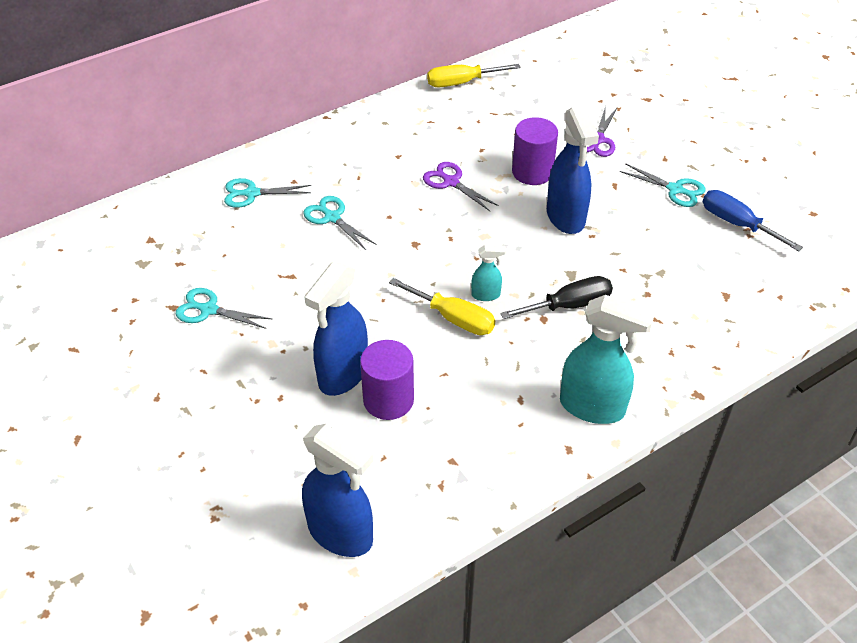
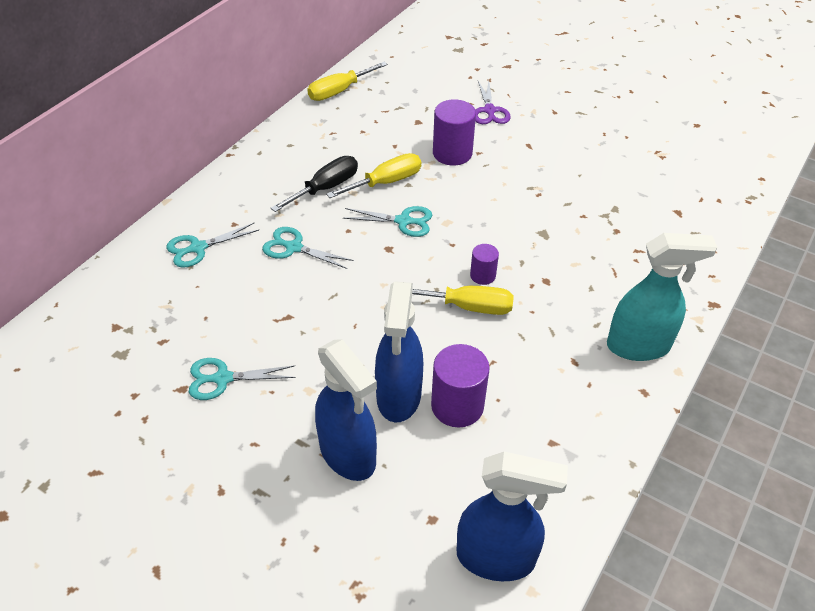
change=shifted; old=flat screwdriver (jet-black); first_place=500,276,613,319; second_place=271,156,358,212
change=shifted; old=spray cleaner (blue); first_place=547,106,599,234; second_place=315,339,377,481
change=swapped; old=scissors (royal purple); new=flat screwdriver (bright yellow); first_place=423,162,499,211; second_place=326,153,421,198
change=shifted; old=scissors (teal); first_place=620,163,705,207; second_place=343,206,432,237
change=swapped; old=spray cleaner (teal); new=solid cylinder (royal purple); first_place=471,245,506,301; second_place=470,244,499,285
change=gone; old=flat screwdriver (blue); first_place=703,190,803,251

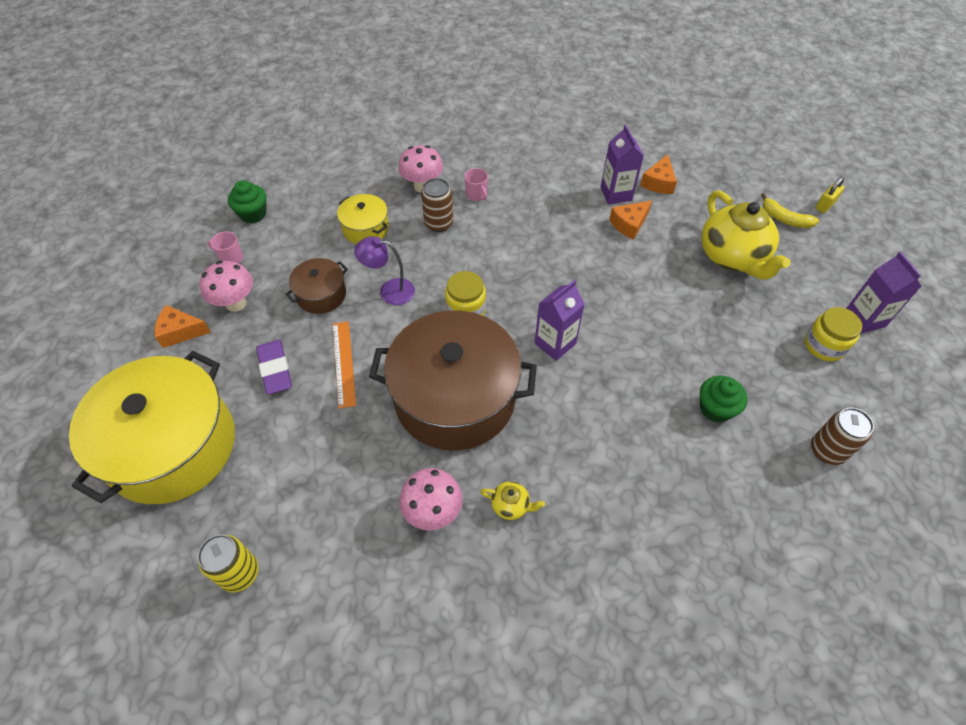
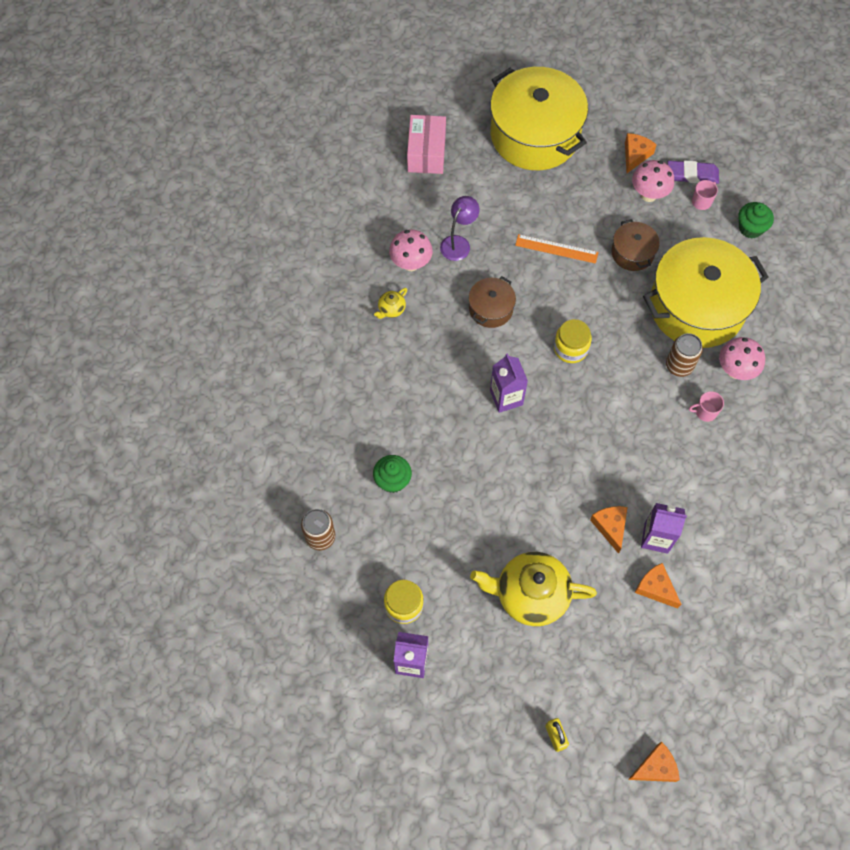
change=swapped; old=can (bright yellow); new=box (pink); first_place=198,534,259,593; second_place=407,115,446,174
change=shifted; old=desk lamp (royal purple); first_place=354,236,415,305; second_place=440,196,480,261
change=scaled; old=stockpot (brown); first_place=369,310,537,451; second_place=469,276,516,328; factor=0.46
change=new; new=cheese wedge (orange-coloured); second_place=628,742,680,782
change=scaled; old=stockpot (bright yellow); first_place=337,194,389,244; second_place=643,237,769,348; factor=2.18
change=shifted; old=gum eraser (royal purple); first_place=256,340,292,395; second_place=668,160,719,184
change=gone; old=banana (bright yellow); first_place=761,193,819,228

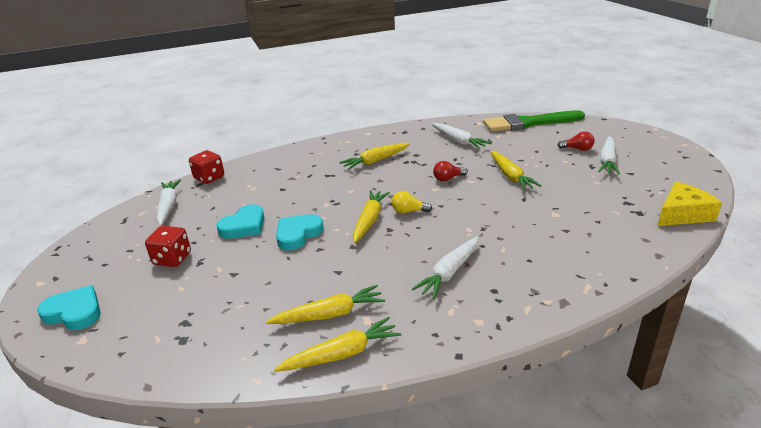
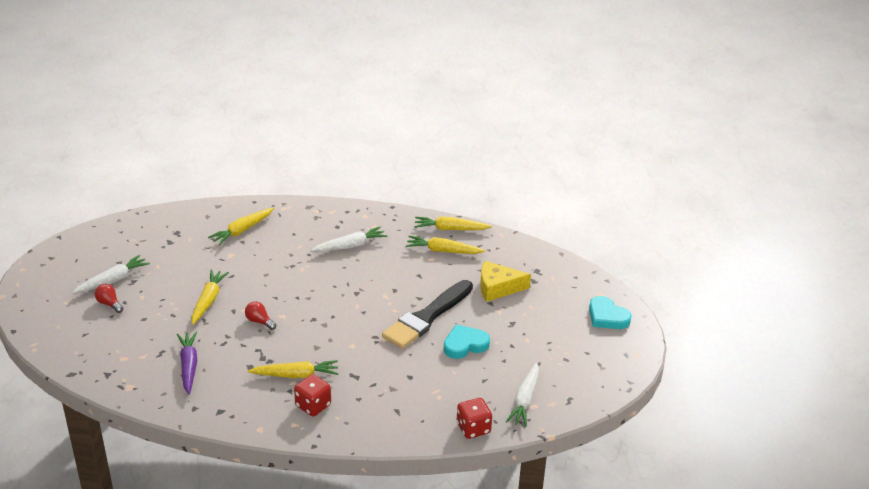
change=repainted; old=root vegetable (pure white); new=root vegetable (royal purple); first_place=432,123,491,149; second_place=177,332,197,395
change=shifted; old=root vegetable (bright yellow); first_place=353,190,390,243; second_place=208,208,274,245
change=rotated; old=light bulb (red); first_place=433,161,468,181; second_place=245,301,276,330; degrees=-150
change=shifted; old=die (red); first_place=145,226,191,267; second_place=294,374,331,416
change=swapped; old=heart (teal); new=paint brush (jet-black); first_place=276,214,324,250; second_place=382,280,473,349
change=shifted; old=cheese wedge (bright yellow); first_place=657,181,722,226; second_place=480,261,531,302
change=gone; old=light bulb (bright yellow); first_place=392,191,432,213
change=gone; old=paint brush (green); first_place=483,110,585,132

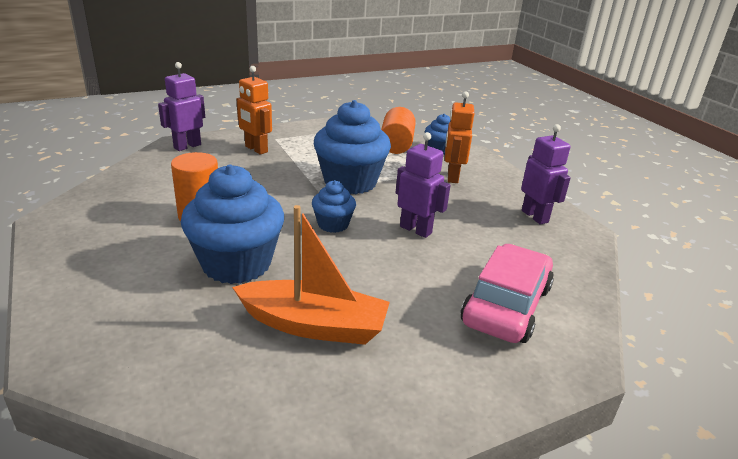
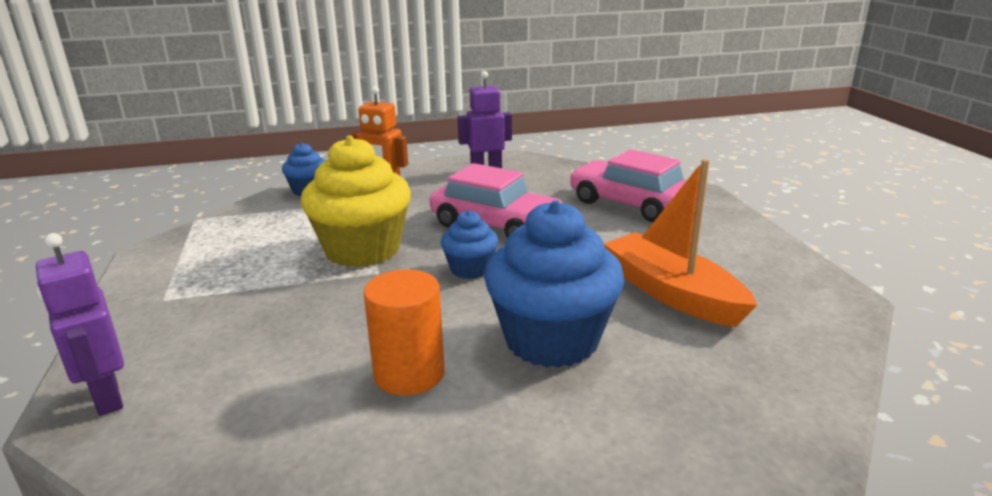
change=repainted; old=fairy cake (blue); new=fairy cake (bright yellow); first_place=314,100,391,194; second_place=301,135,411,268
change=swapped; old=robot (royal purple); new=automobile (pink); first_place=396,132,451,238; second_place=430,163,563,238
change=rotated; old=toy boat (orange-coloured); first_place=232,205,390,345; second_place=604,159,757,327; degrees=-60
change=gone; old=robot (orange-coloured); first_place=236,66,272,155
change=gone; old=solid cylinder (orange-coloured); first_place=381,107,416,154

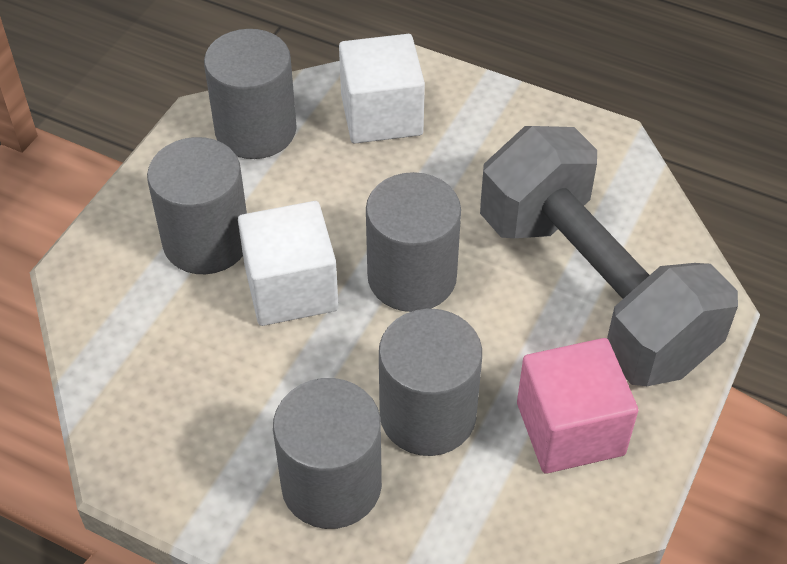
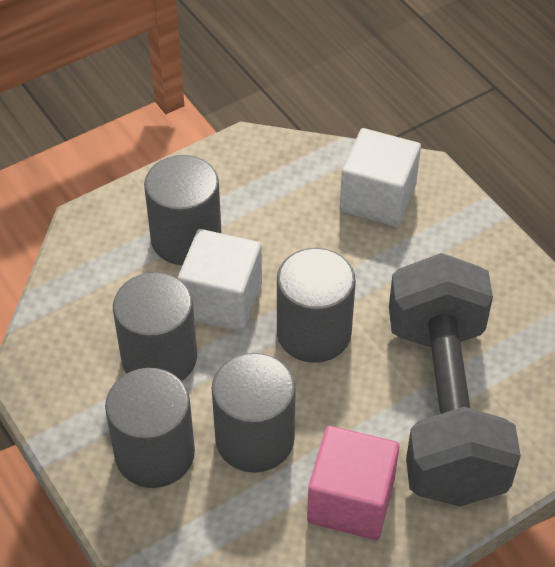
change=shifted; old=solid cylinder (ash-grey); first_place=204,29,297,159; second_place=113,272,197,381

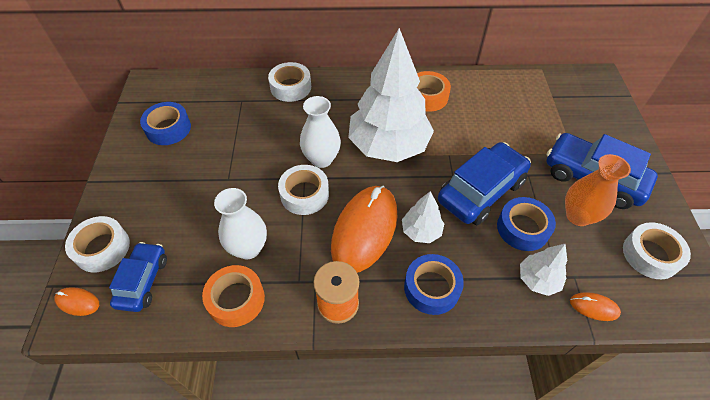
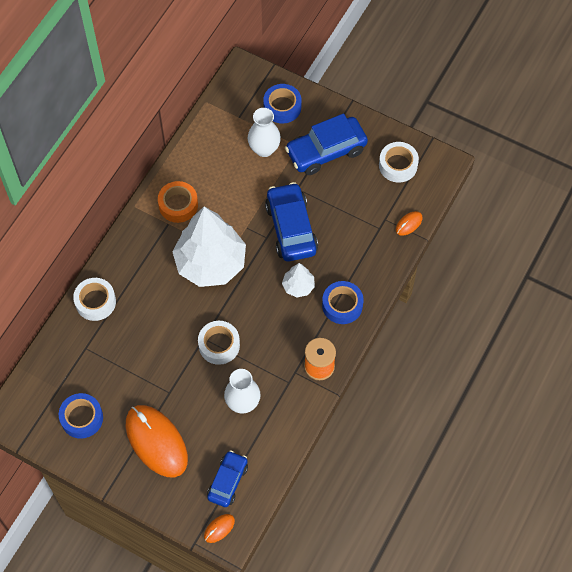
change=shifted; old=PC mouse (orange-coloured); first_place=331,186,397,273; second_place=126,405,188,477
change=rotated; old=automobile (blue); first_place=109,242,167,312; second_place=207,450,248,507; degrees=75
change=shifted; old=tall vase (pure white); first_place=300,96,341,168; second_place=248,108,281,157
change=shifted; old=tape (blue); first_place=497,197,556,251; second_place=263,84,302,124
change=gone; old=tape (pure white); first_place=65,216,130,272
change=gone; old=tape (orange-coloured); first_place=202,265,265,327
change=gone; old=toy tree (pure white); first_place=520,244,567,296
change=gone; old=tall vase (orange-coloured); first_place=565,154,631,226

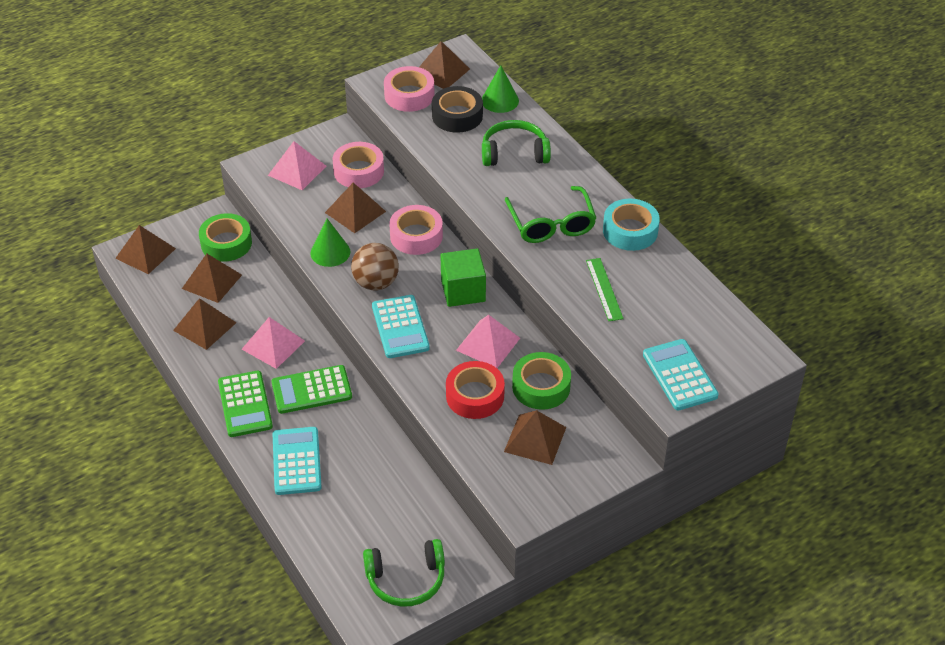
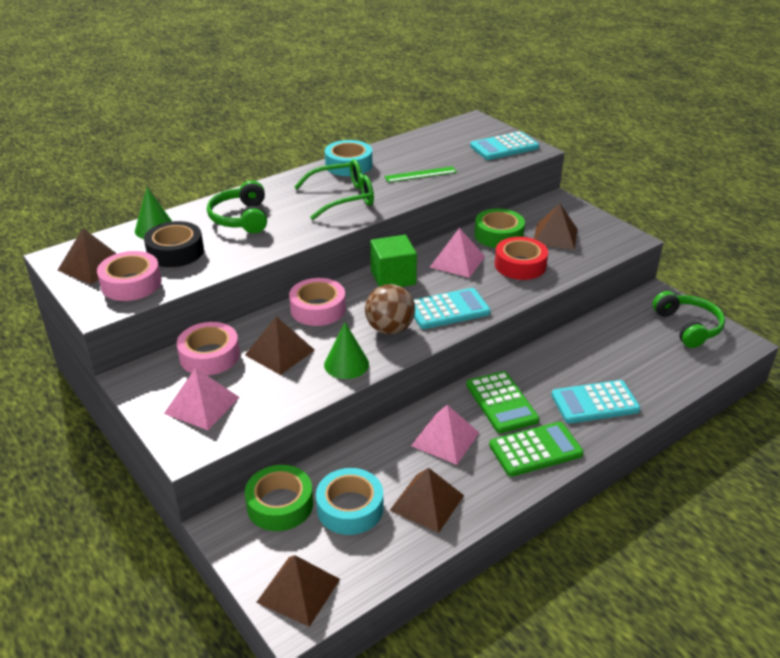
change=swapped; old=pyramid shape (brown); new=tape (teal); first_place=182,254,242,303; second_place=316,468,383,535

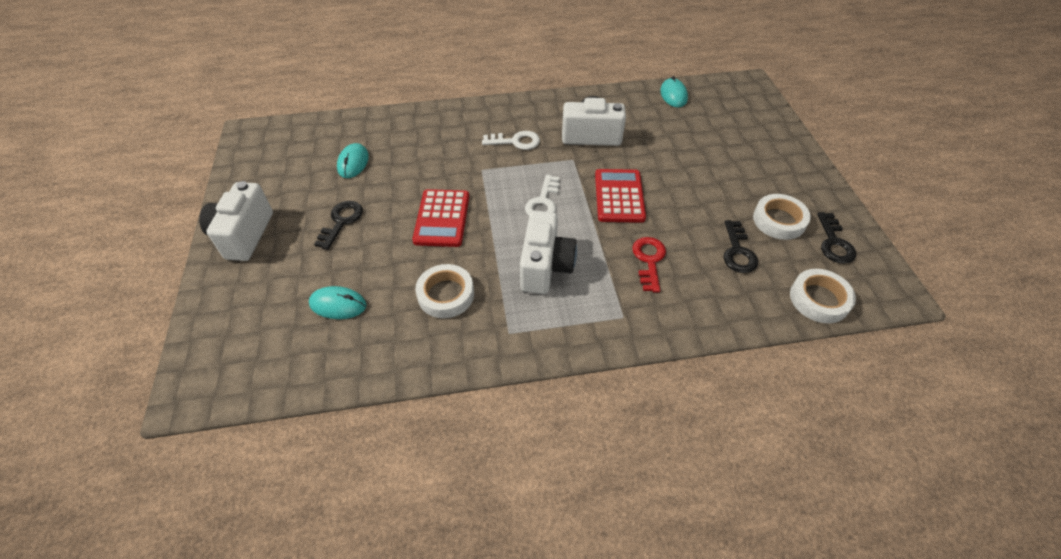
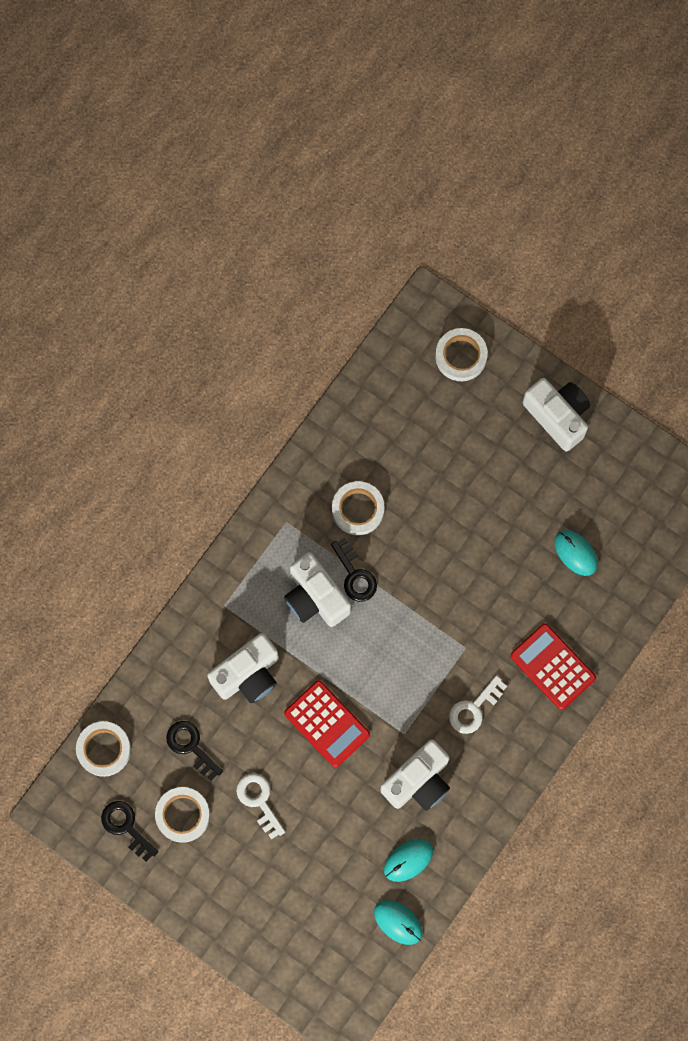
change=swapped; old=key (red); new=camera (pure white); first_place=632,237,666,292; second_place=207,633,279,703
change=shifted; old=key (pure white); first_place=525,175,559,216; second_place=236,773,285,840
change=shifted; old=key (jet-black); first_place=314,201,363,250; second_place=331,538,377,602
change=shifted; old=PC mouse (teal); first_place=309,286,366,319; second_place=384,839,433,882
change=new; new=tape (pure white); second_place=435,328,488,381
change=shifted; old=calculator (red); first_place=412,189,469,247; second_place=510,623,596,710

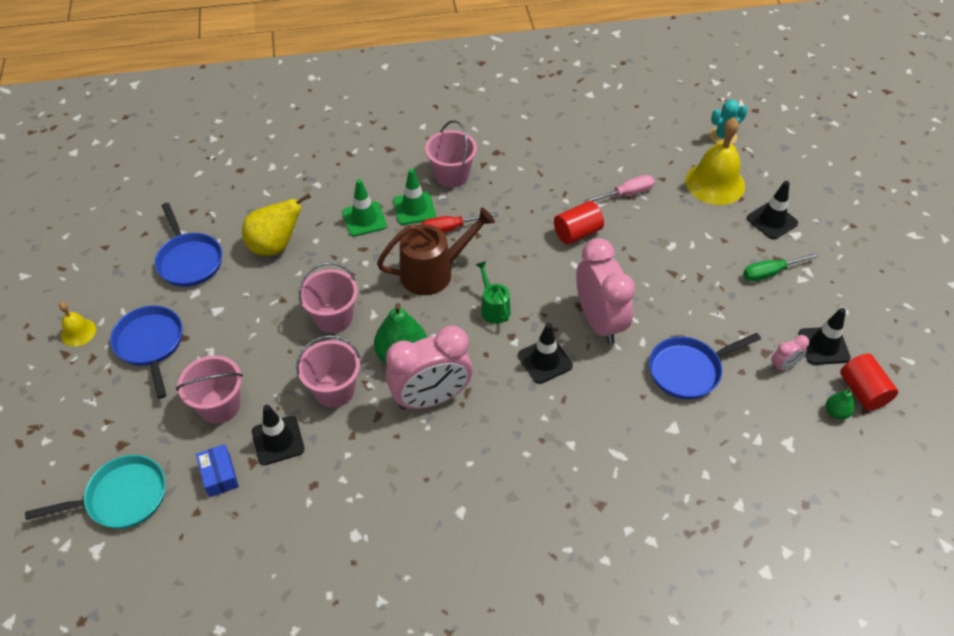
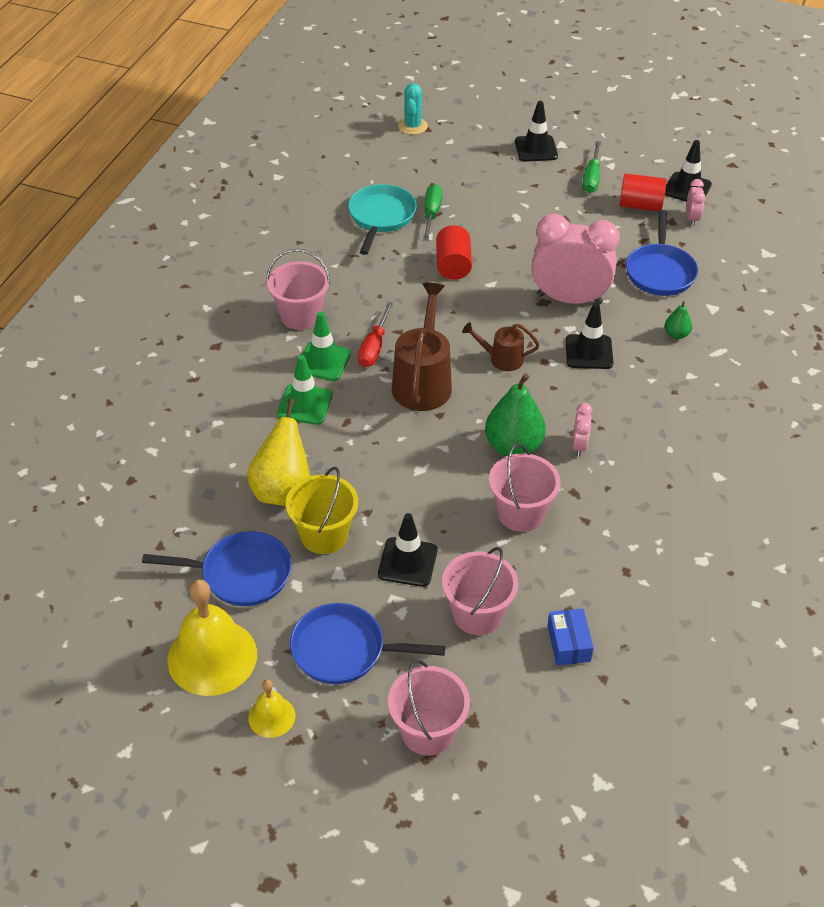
change=shifted; old=school bell (bright yellow); first_place=685,117,745,205; second_place=167,580,257,696
change=new; new=sand bucket (bright yellow); second_place=286,467,358,554
change=shifted; old=pan (teal); first_place=25,455,166,529; second_place=348,184,417,255
change=shifted; old=traffic cone (jet-black); first_place=252,405,305,465; second_place=378,513,437,587
change=shifted; old=sand bucket (pink); first_place=299,262,358,333; second_place=388,660,470,756
change=repainted; old=flat screwdriver (pink); new=flat screwdriver (green); first_place=584,175,655,202; second_place=423,184,443,241
change=repainted; old=watering pot (green); new=watering pot (brown); first_place=475,261,511,324; second_place=462,322,539,371
change=rotated; old=box (blue); first_place=196,444,239,497; second_place=548,608,594,665; degrees=75
change=scaled; old=alarm clock (pink); first_place=386,326,473,410; second_place=572,403,592,457; factor=0.43
change=shifted; old=solid cylinder (red); first_place=840,354,898,411; second_place=619,173,667,211
change=shifted; old=pear (green); first_place=826,388,854,420; second_place=665,301,692,339

